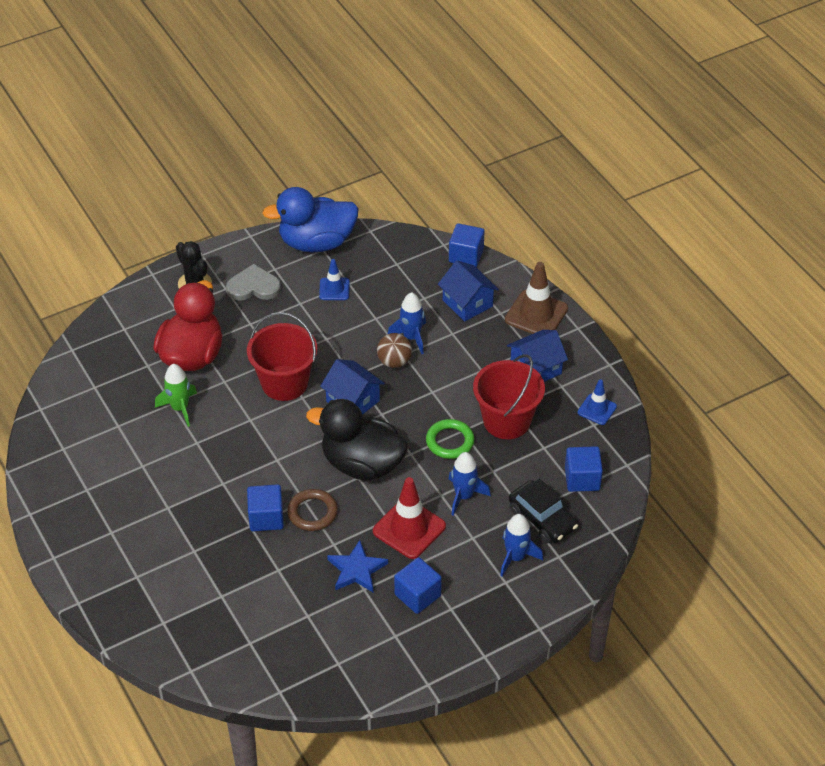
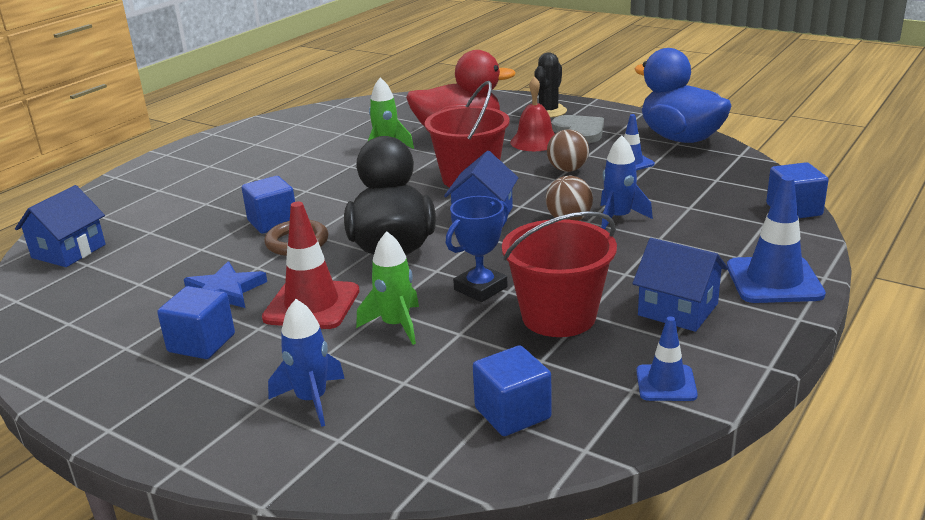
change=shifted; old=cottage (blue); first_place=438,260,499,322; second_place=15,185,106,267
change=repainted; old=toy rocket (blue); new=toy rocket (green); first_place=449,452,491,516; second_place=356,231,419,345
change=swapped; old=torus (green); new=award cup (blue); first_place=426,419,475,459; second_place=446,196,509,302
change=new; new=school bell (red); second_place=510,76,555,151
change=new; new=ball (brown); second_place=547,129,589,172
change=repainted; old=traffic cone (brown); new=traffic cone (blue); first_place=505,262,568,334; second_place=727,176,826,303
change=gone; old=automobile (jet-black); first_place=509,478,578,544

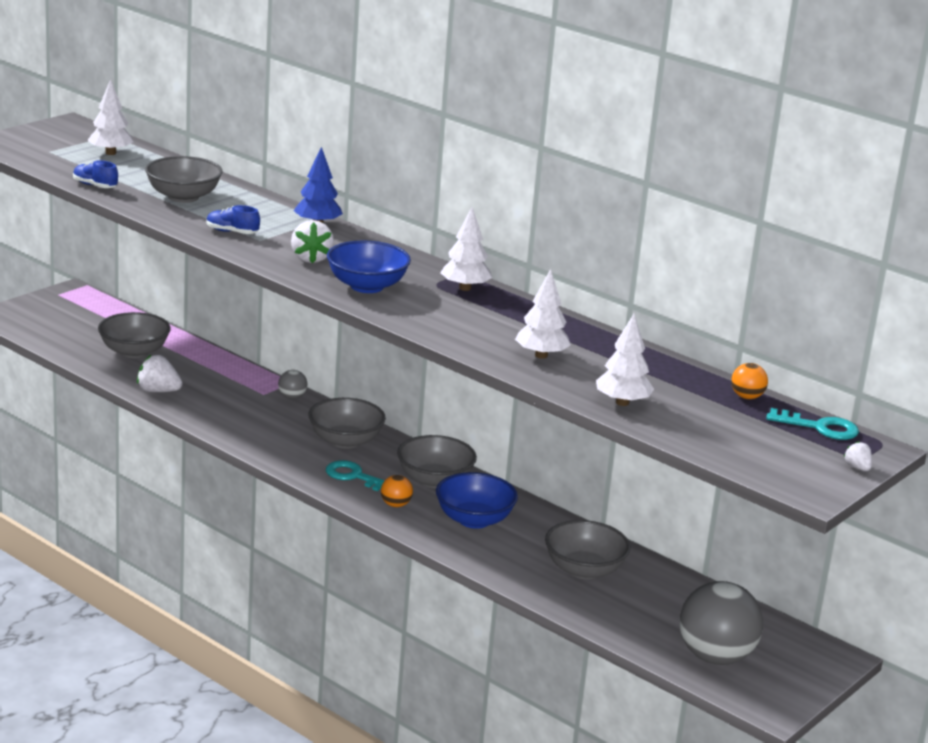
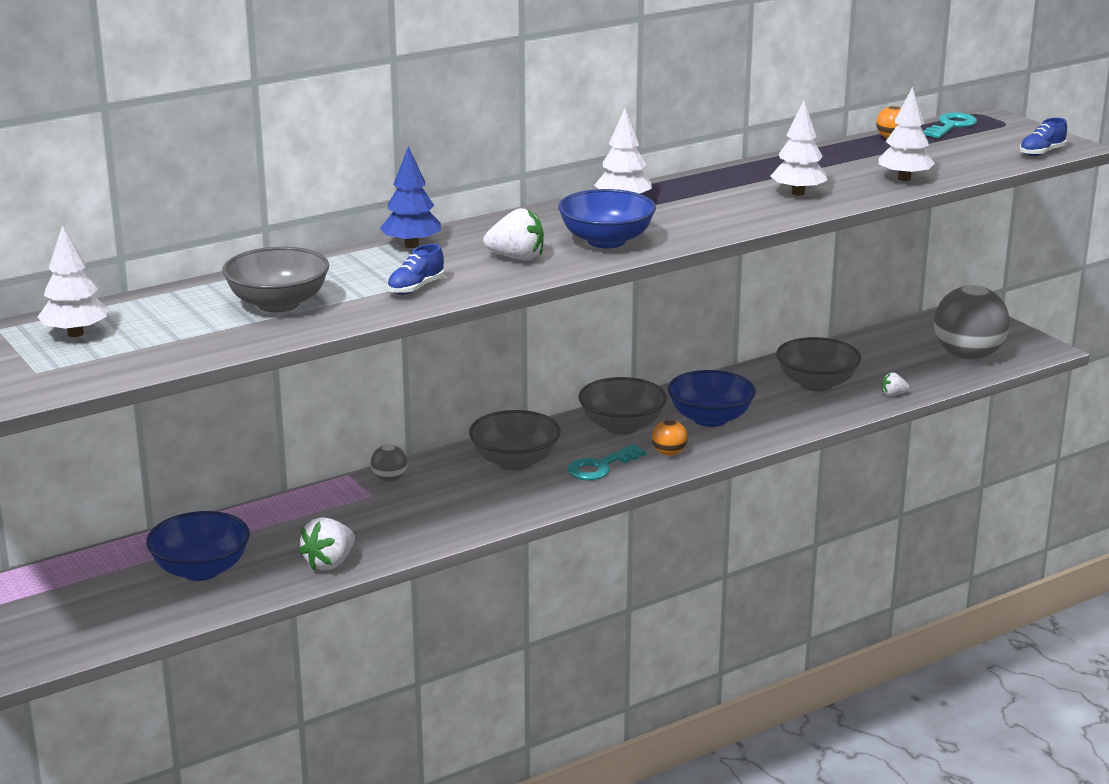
change=repainted; old=bowl (ash-grey); new=bowl (blue); first_place=98,312,171,358; second_place=146,511,250,581
change=shifted; old=berry (pure white); first_place=844,441,872,471; second_place=882,372,910,396
change=shifted; old=sneaker (blue); first_place=73,160,118,188; second_place=1019,118,1067,156

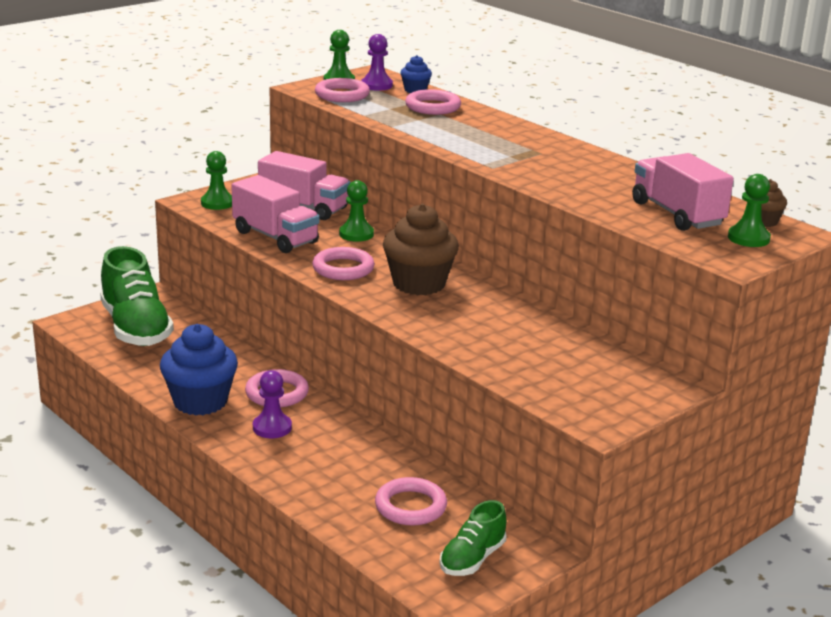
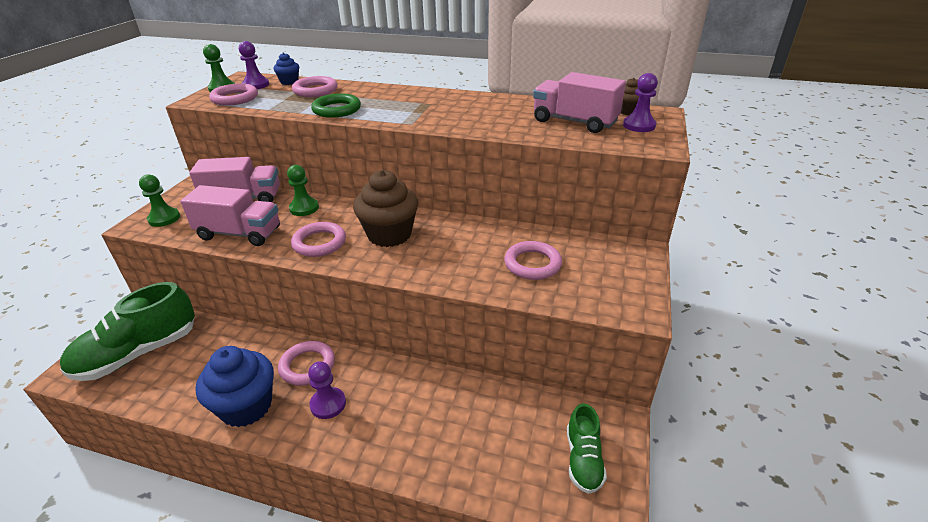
change=rotated; old=sneaker (green); first_place=100,246,174,346; second_place=60,282,195,381; degrees=105
change=new; new=torus (green); second_place=311,93,361,118
change=shifted; old=torus (pink); first_place=375,477,447,526; second_place=504,241,562,280
change=repainted; old=game pawn (green); new=game pawn (royal purple); first_place=728,174,771,247; second_place=623,73,658,132

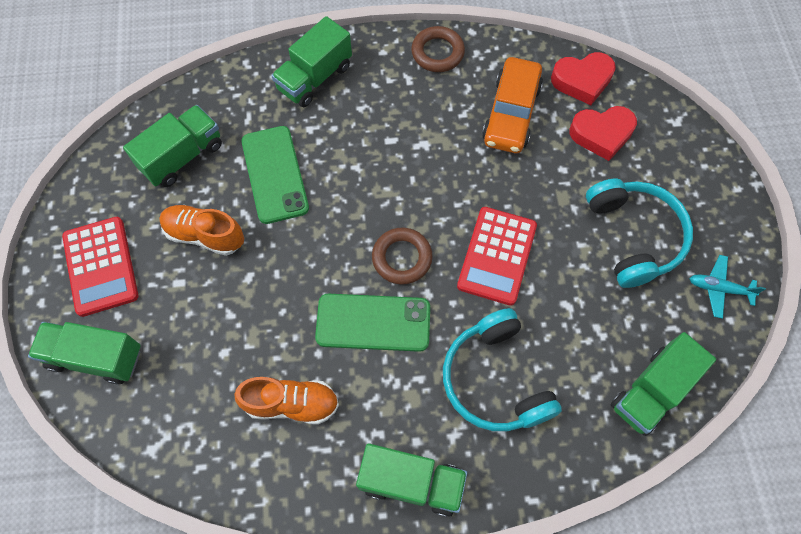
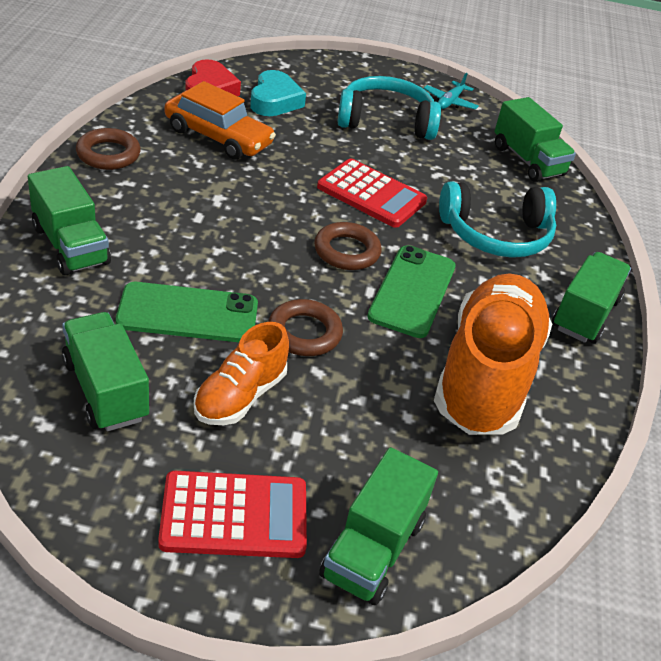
change=repainted; old=heart (red); new=heart (teal); first_place=569,106,637,161; second_place=250,70,306,116
change=new; new=torus (brown); second_place=268,299,343,356
change=scaled; old=sneaker (orange-coloured); first_place=234,377,339,425; second_place=434,274,552,435; factor=1.9

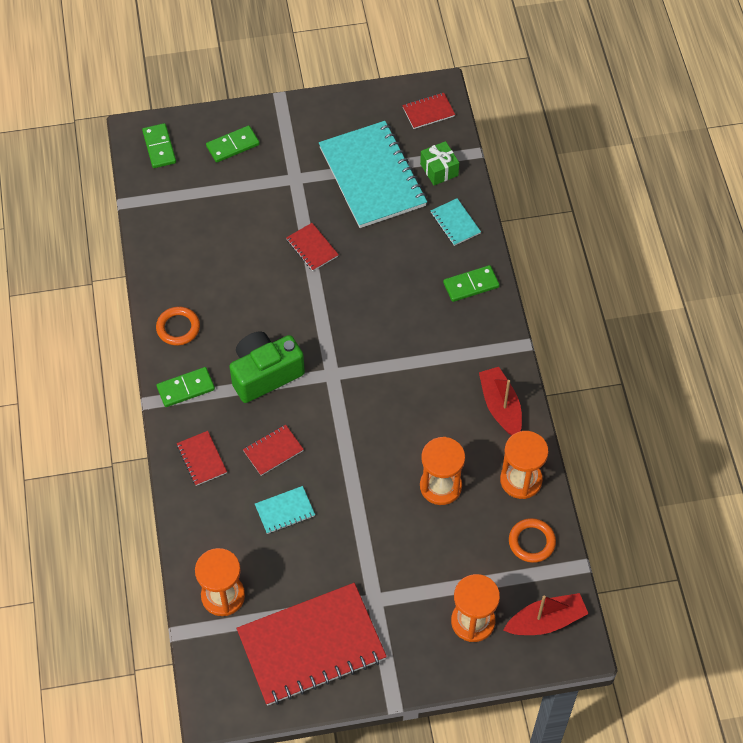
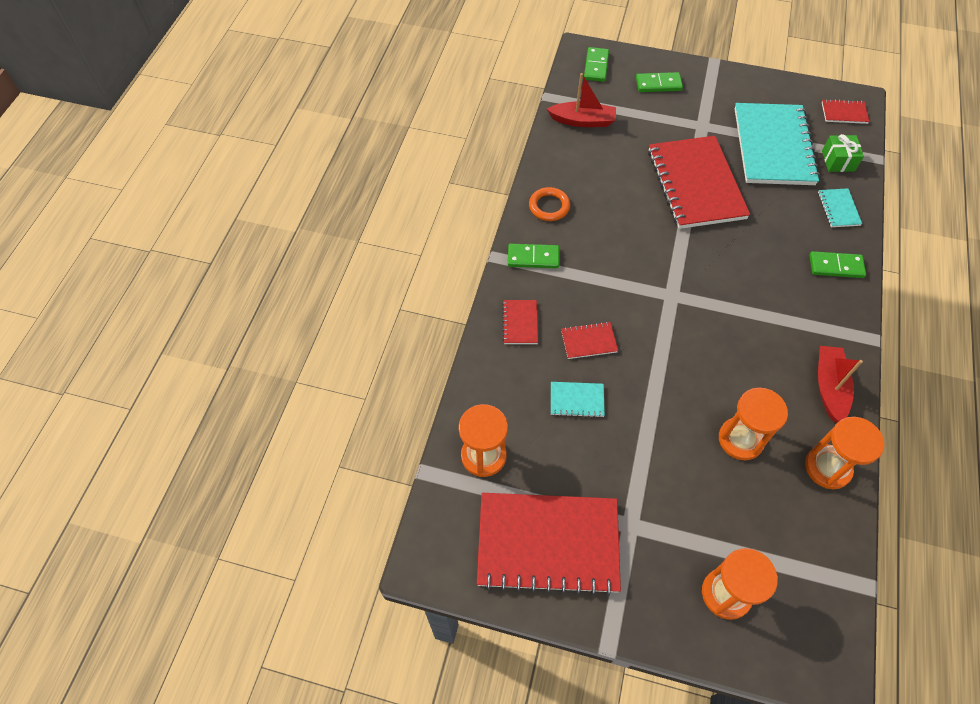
change=shifted; old=toy boat (red); first_place=503,593,589,635; second_place=547,73,616,127
change=scaled; old=exercise book (red); first_place=286,223,339,271; second_place=648,136,750,229; factor=2.36
change=gone; old=camera (green); first_place=229,332,305,403
change=gone; old=torus (orange-coloured); first_place=509,518,556,563

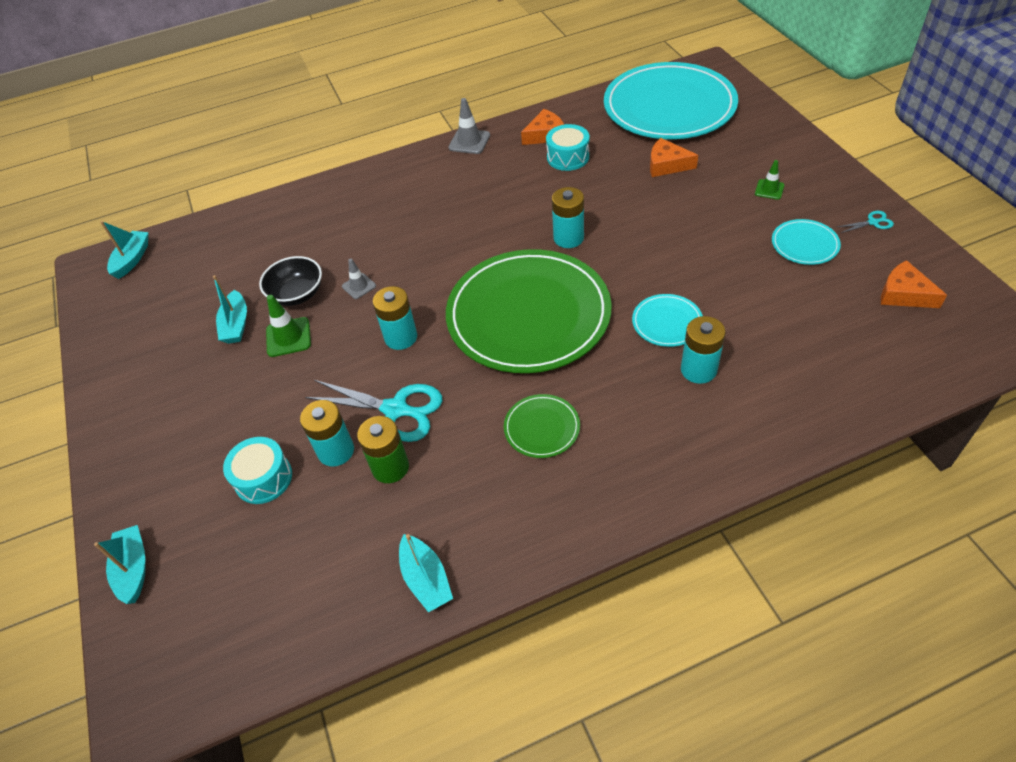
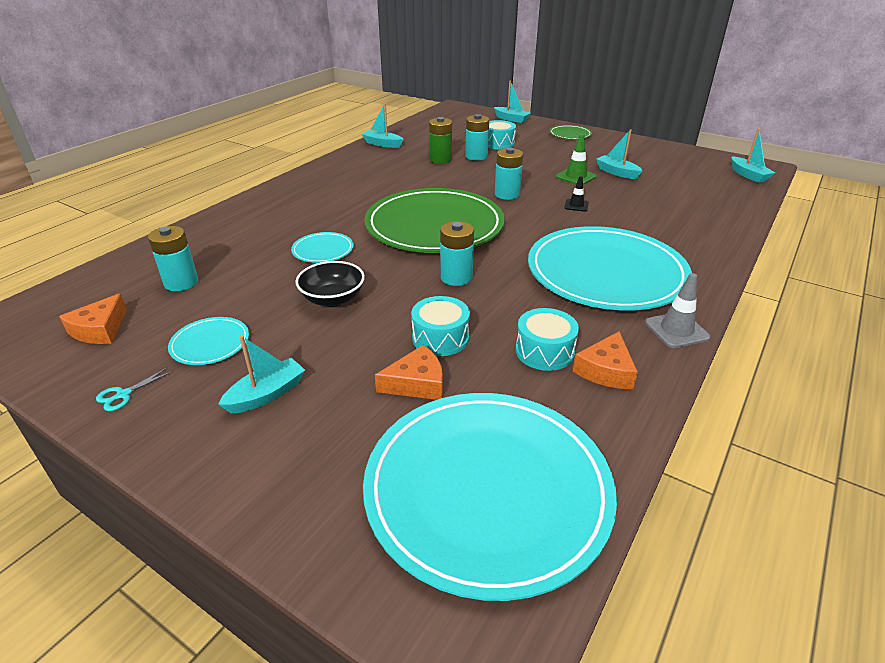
change=rotated; old=cheese wedge (orange-coloured); first_place=881,260,947,308; second_place=59,293,127,344; degrees=105
change=shifted; old=power cell (teal); first_place=681,316,726,384; second_place=148,226,198,291
change=swapped; old=traffic cone (green); new=toy boat (teal); first_place=755,160,785,200; second_place=218,336,305,413
change=shifted; old=bowl (jet-black); first_place=259,256,322,306; second_place=295,261,365,307
change=new; new=drum (teal); second_place=411,296,470,356
change=new; new=plate (teal); second_place=528,226,692,311
change=shifted; old=plate (green); first_place=504,394,580,458; second_place=550,125,592,140
change=repainted; old=traffic cone (ash-grey); new=traffic cone (jet-black); first_place=342,259,376,299; second_place=564,176,589,212
change=gone; old=scissors (teal); first_place=305,380,442,442

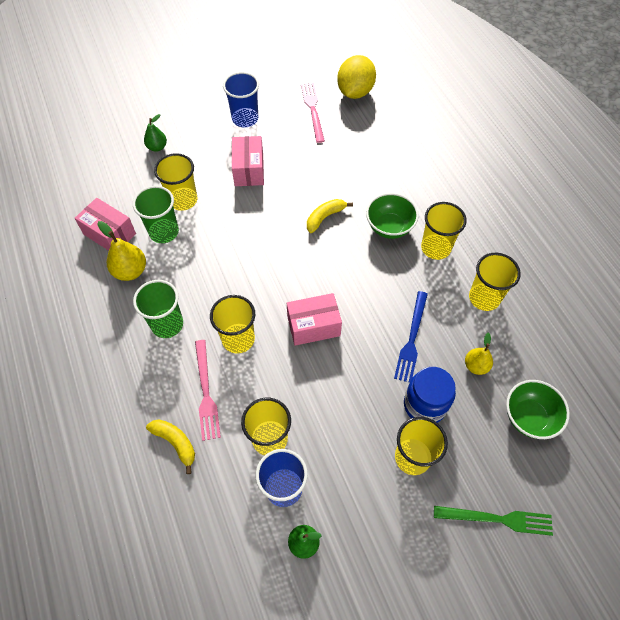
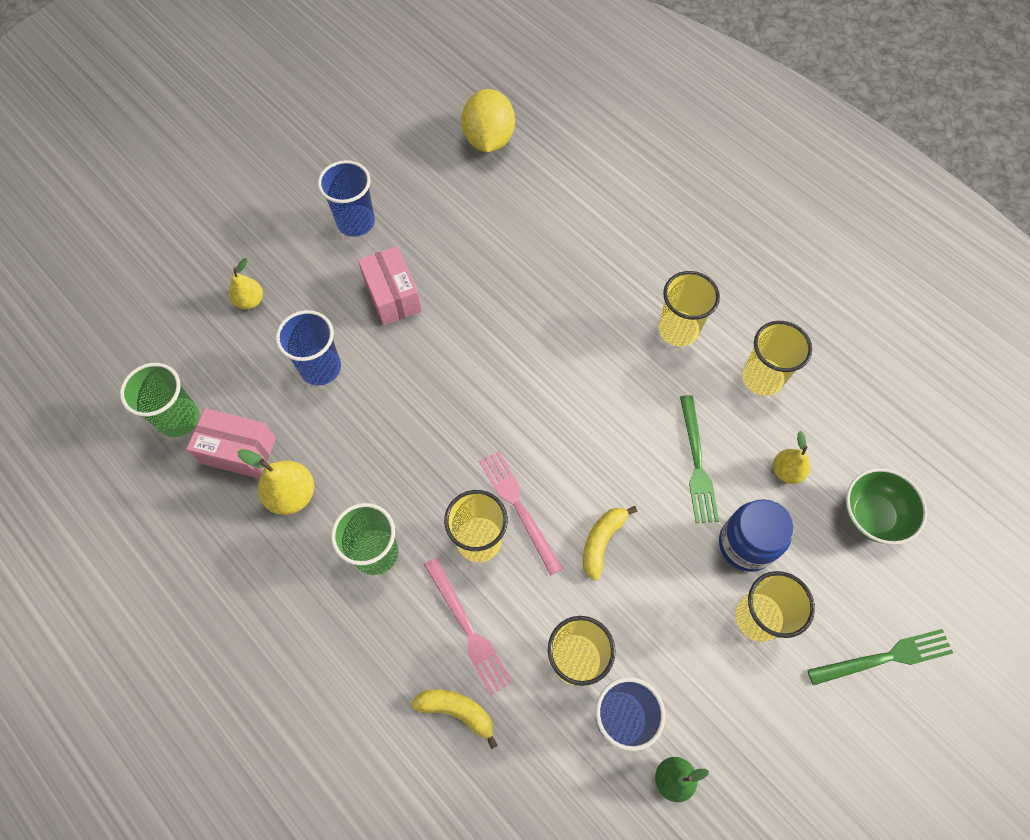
change=shifted; old=beaker (green); first_place=133,186,179,243; second_place=120,363,199,437
change=repainted; old=pear (green); new=pear (bright yellow); first_place=144,114,167,152; second_place=229,258,263,309
change=repainted; old=beaker (bright yellow); new=beaker (blue); first_place=154,153,197,211; second_place=276,310,341,386
change=shifted; old=fork (pink); first_place=301,83,325,143; second_place=479,451,563,575
change=shifted; old=banana (bright yellow); first_place=307,199,353,233; second_place=583,506,637,581
change=repainted; old=fork (blue); new=fork (green); first_place=394,291,428,383; second_place=680,395,719,523
change=gone; old=box (pink); first_place=287,293,342,346
change=gone; old=bowl (green); first_place=366,193,419,239

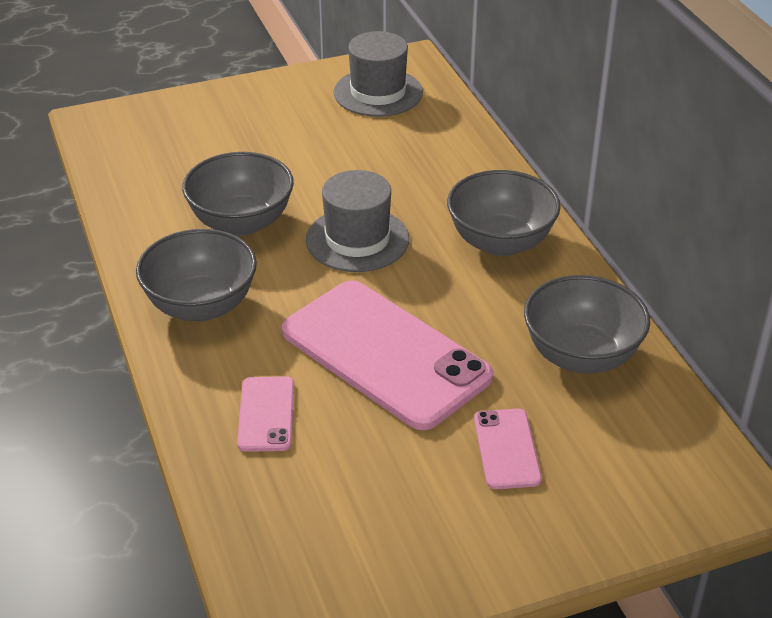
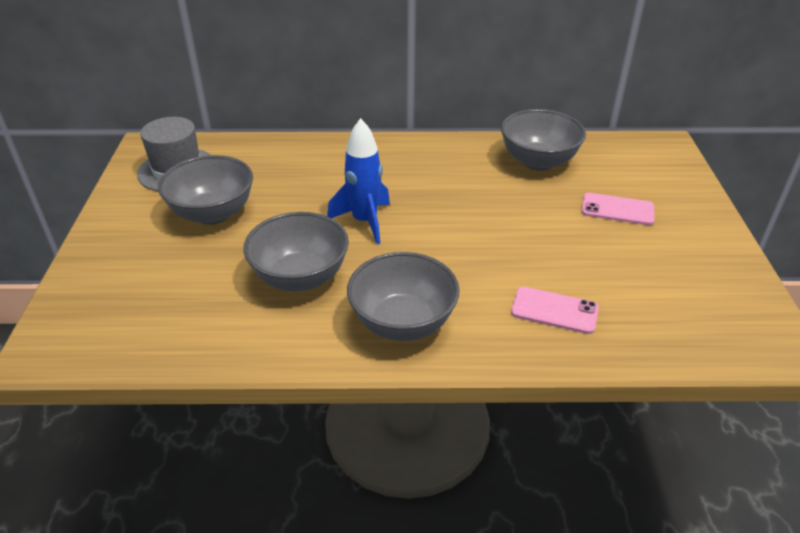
change=shifted; old=bowl (ash-grey); first_place=447,170,561,256; second_place=158,155,253,225
change=swapped; old=top hat (ash-grey); new=toy rocket (blue); first_place=306,170,409,272; second_place=327,118,390,244
change=gone; old=smartphone (pink); first_place=282,280,493,430

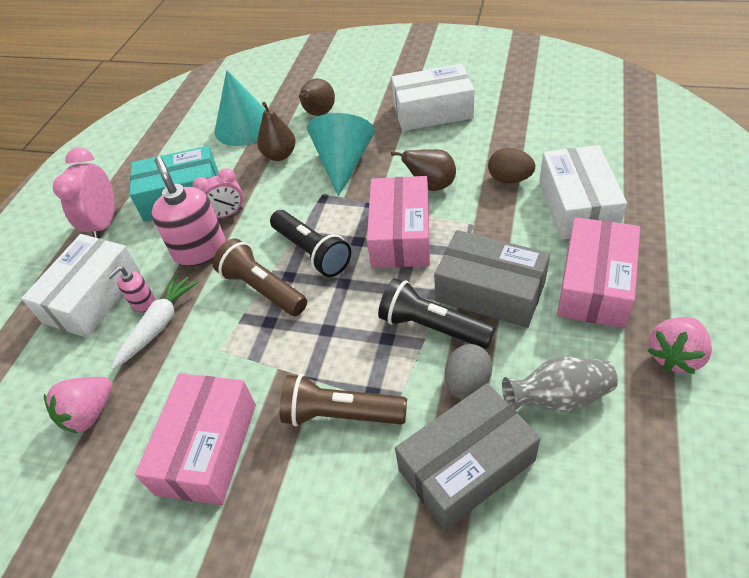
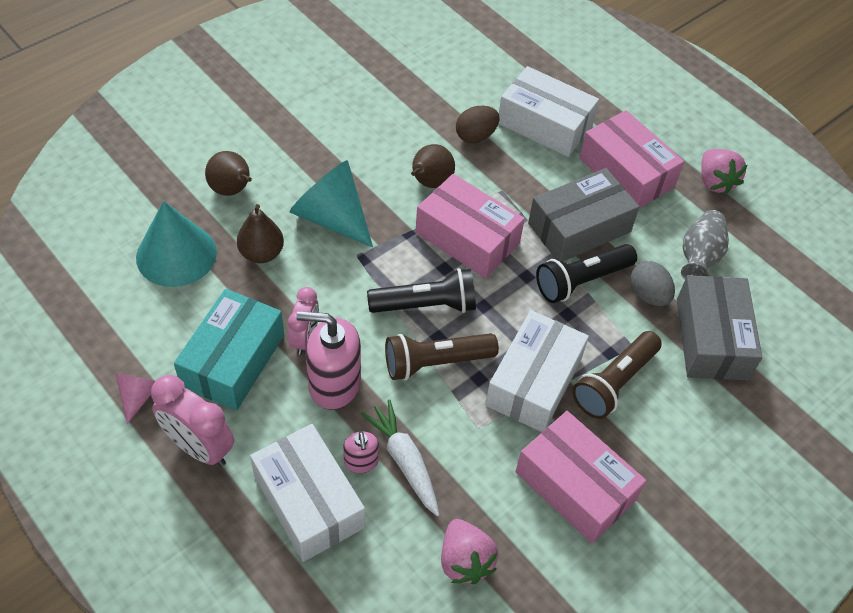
change=new; new=solid cone (pink); second_place=115,373,155,424
change=shifted; old=box (pure white); first_place=391,64,474,131; second_place=485,310,589,432

